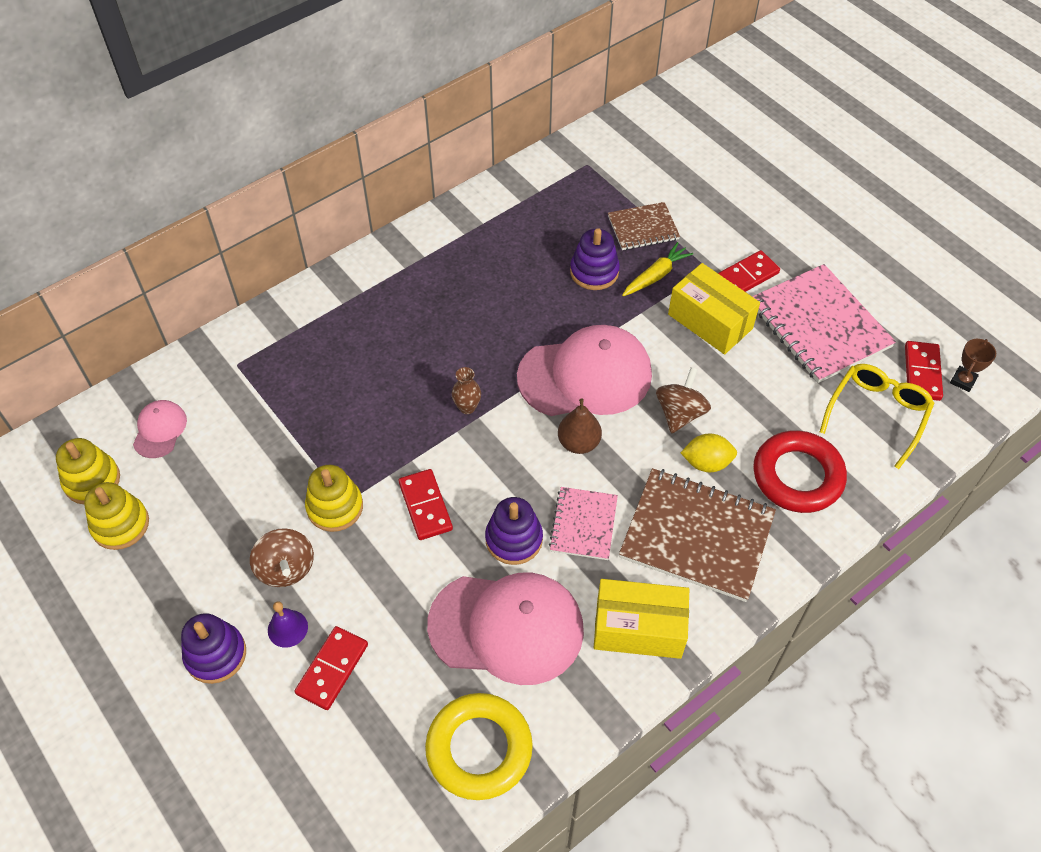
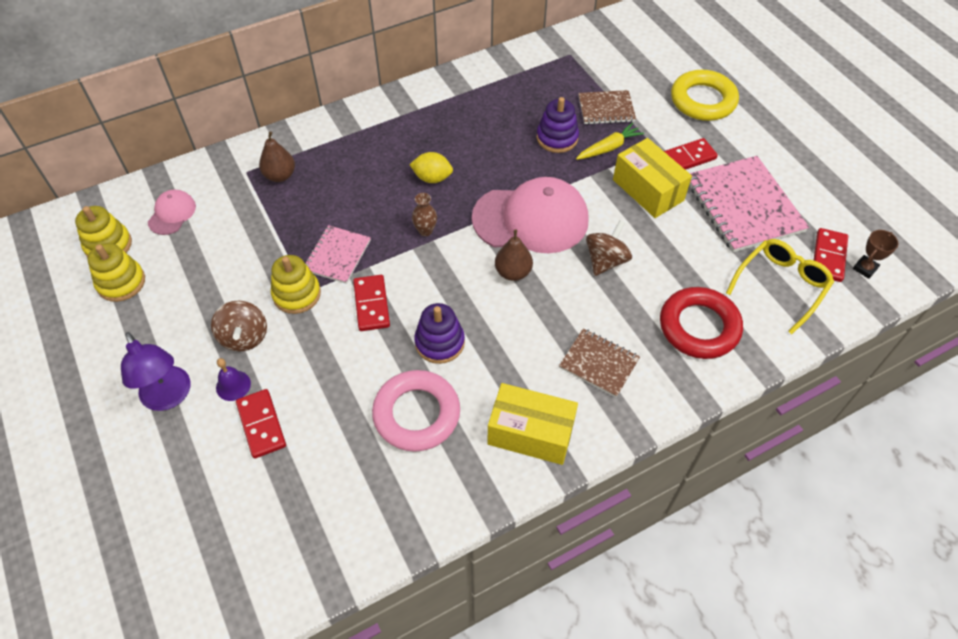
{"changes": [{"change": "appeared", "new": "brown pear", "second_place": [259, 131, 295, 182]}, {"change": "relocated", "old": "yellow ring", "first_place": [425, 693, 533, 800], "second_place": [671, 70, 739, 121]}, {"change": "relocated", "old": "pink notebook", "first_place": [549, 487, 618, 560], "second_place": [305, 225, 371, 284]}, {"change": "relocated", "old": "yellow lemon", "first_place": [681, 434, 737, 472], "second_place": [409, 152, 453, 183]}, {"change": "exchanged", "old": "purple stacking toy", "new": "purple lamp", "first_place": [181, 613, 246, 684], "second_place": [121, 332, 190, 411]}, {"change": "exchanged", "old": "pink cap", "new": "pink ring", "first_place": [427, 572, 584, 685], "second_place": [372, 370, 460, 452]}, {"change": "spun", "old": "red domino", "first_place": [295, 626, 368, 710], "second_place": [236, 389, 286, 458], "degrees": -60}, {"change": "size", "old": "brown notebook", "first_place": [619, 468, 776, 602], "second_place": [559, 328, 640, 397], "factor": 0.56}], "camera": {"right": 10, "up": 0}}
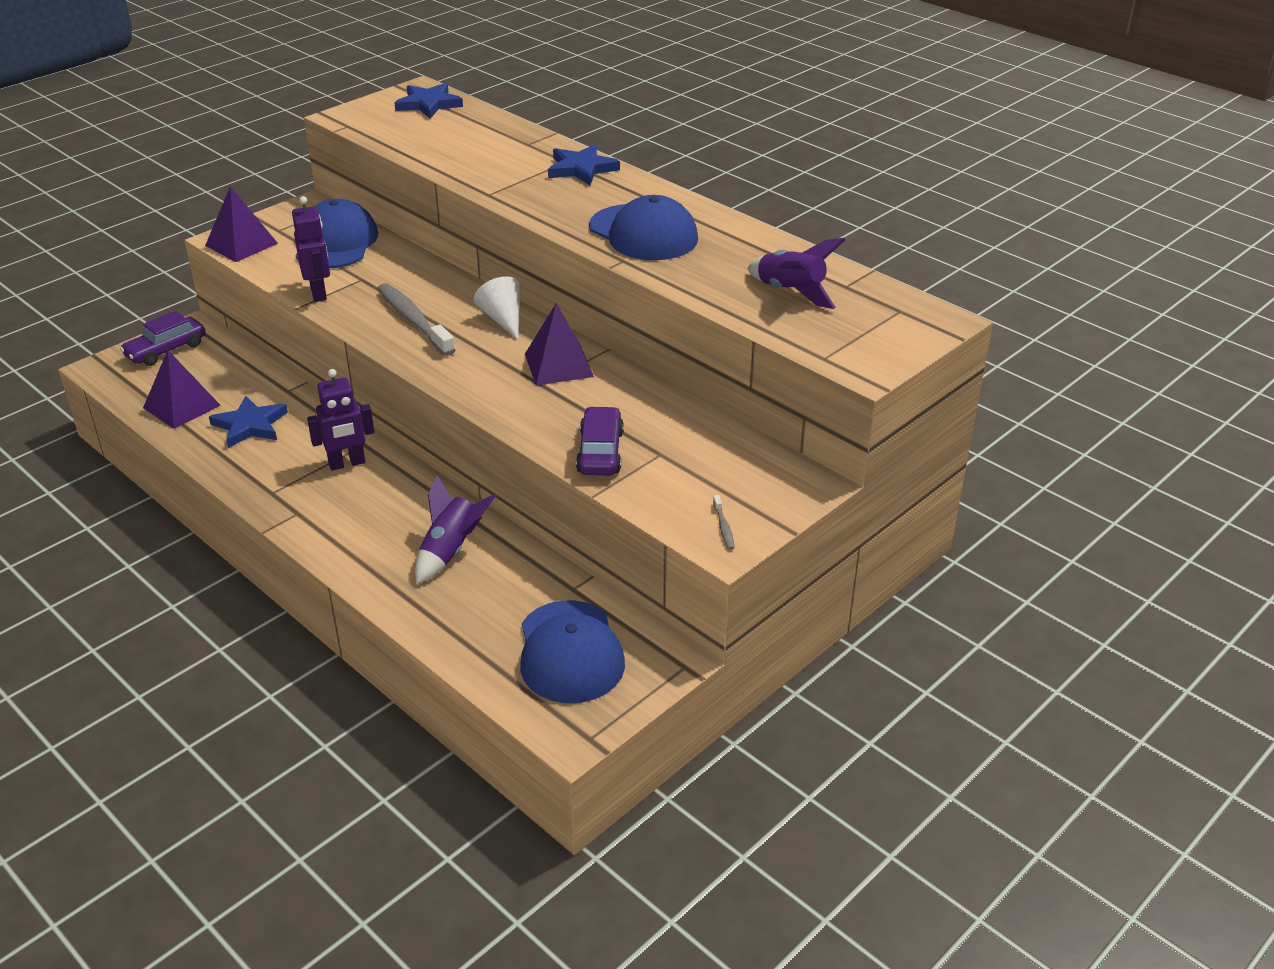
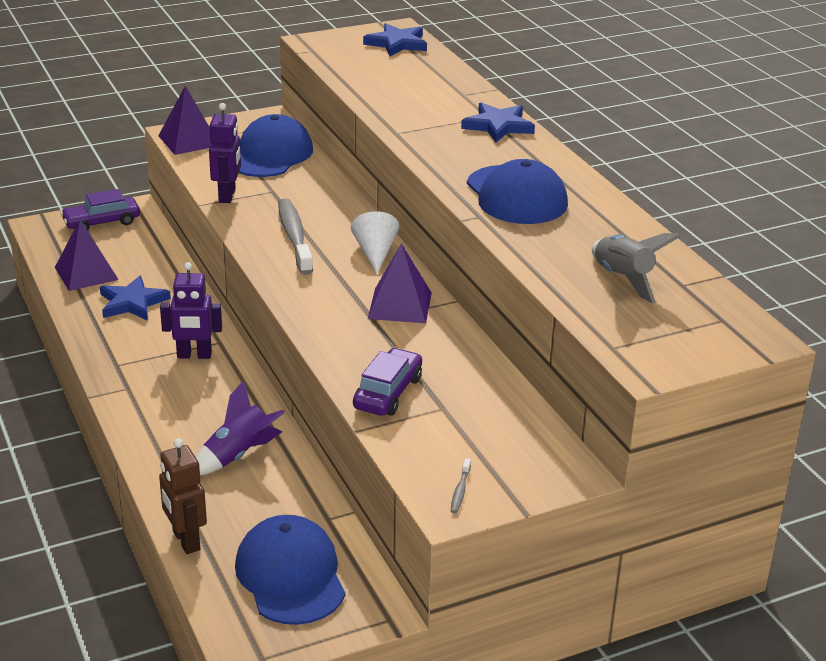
{"changes": [{"change": "appeared", "new": "brown robot", "second_place": [159, 438, 207, 554]}, {"change": "colour", "old": "purple rocket", "new": "grey rocket", "first_place": [747, 238, 845, 309], "second_place": [592, 233, 681, 304]}, {"change": "spun", "old": "blue cap", "first_place": [520, 600, 625, 703], "second_place": [235, 515, 345, 625], "degrees": 150}], "camera": {"right": 20, "up": -5}}
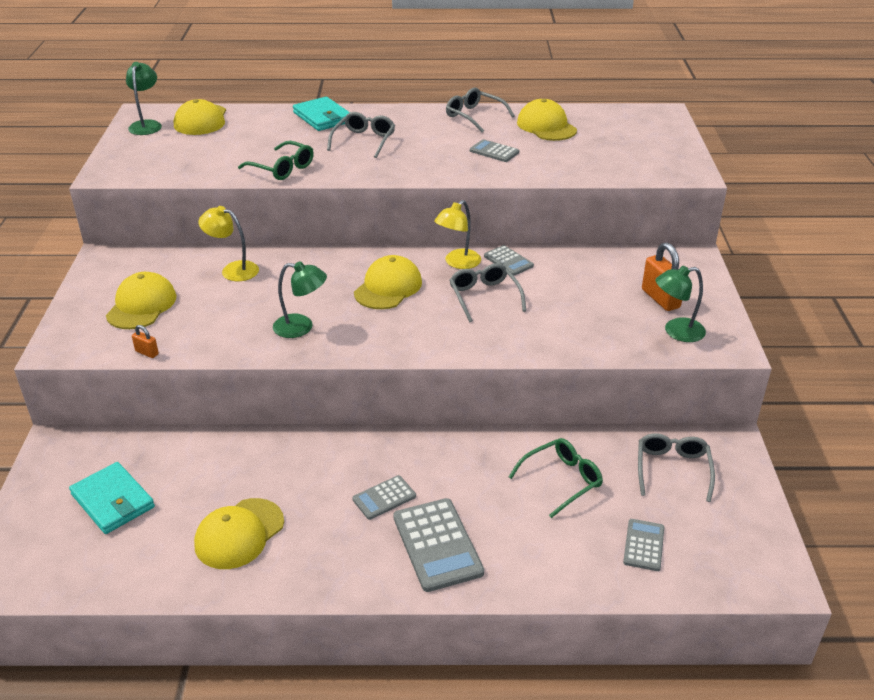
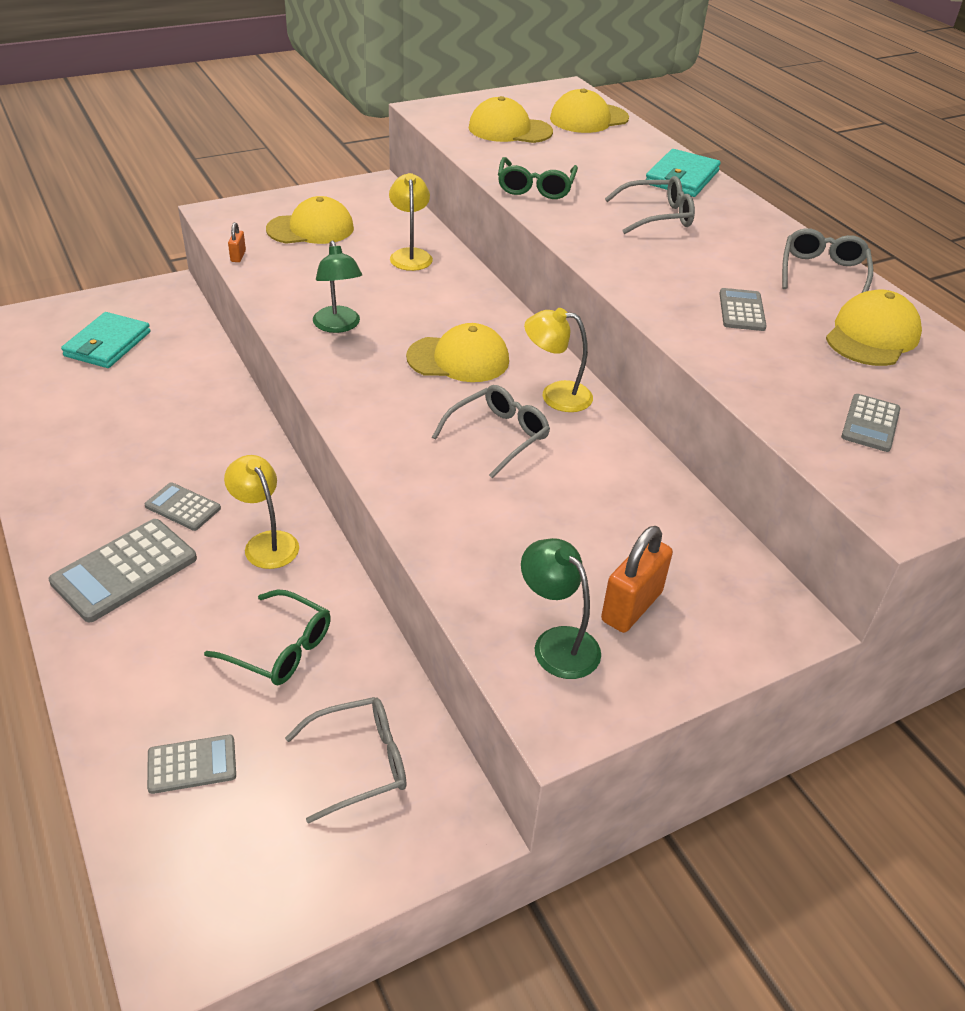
{"changes": [{"change": "missing", "old": "green lamp", "first_place": [126, 62, 162, 135]}, {"change": "appeared", "new": "yellow lamp", "second_place": [224, 455, 299, 569]}, {"change": "relocated", "old": "yellow cap", "first_place": [194, 498, 284, 569], "second_place": [469, 96, 553, 143]}, {"change": "relocated", "old": "grey calculator", "first_place": [484, 245, 534, 276], "second_place": [841, 394, 900, 452]}], "camera": {"right": 60, "up": 5}}
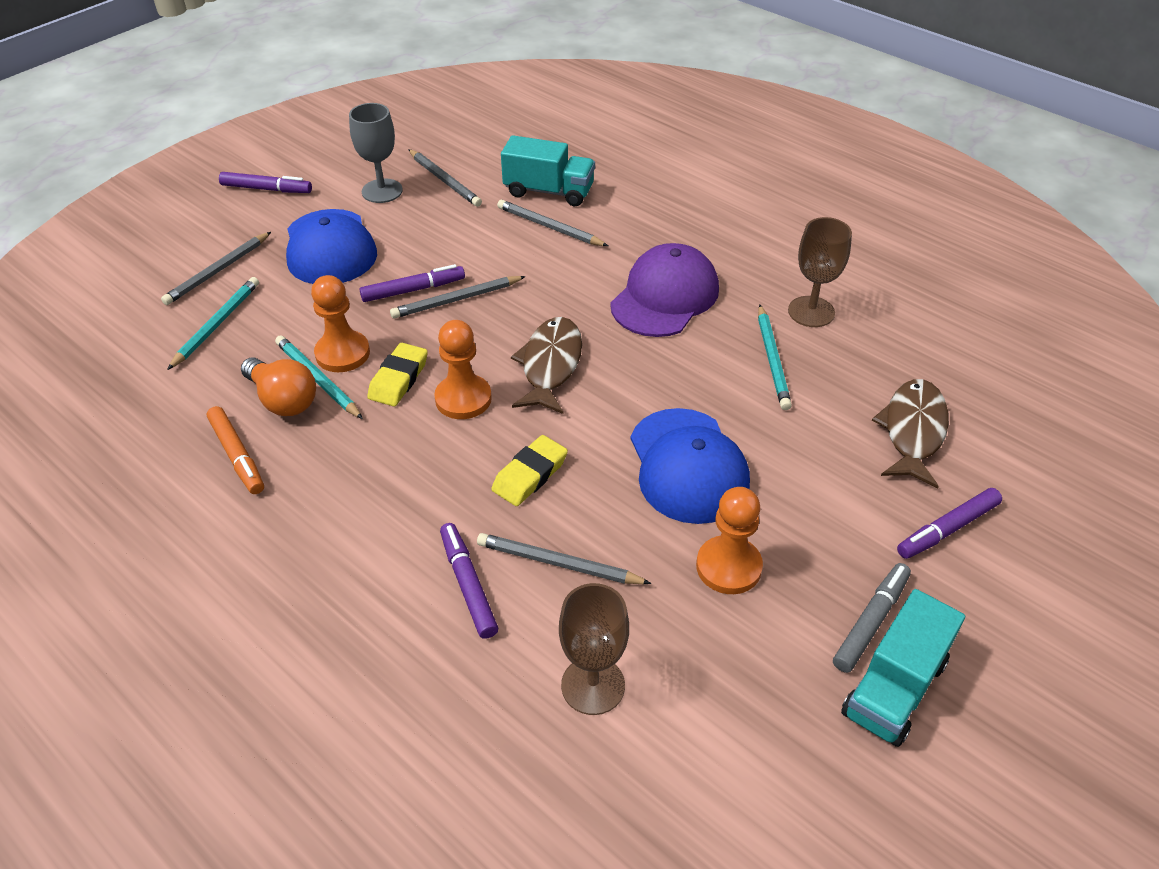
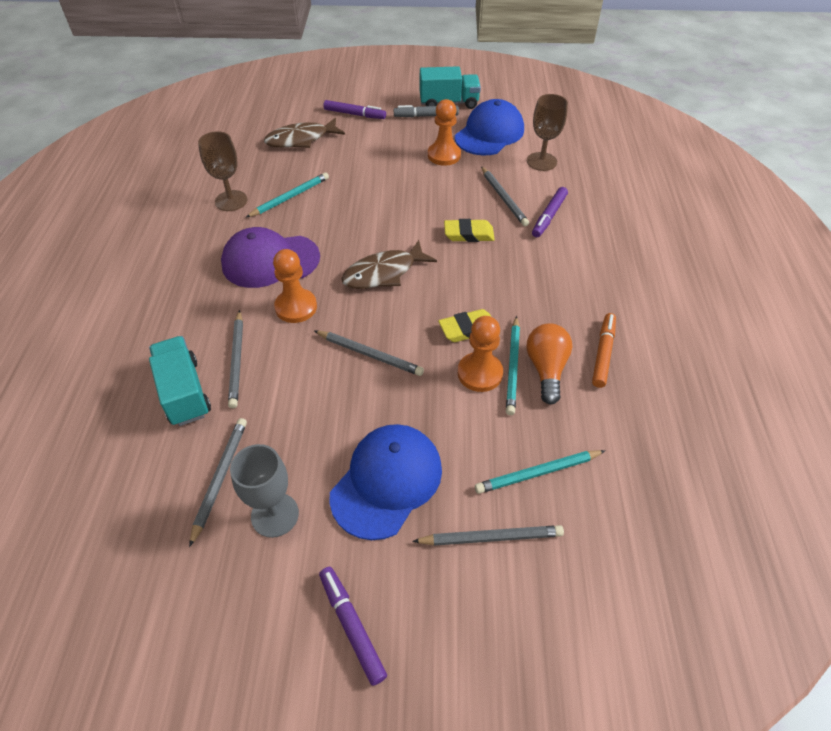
{"changes": [{"change": "missing", "old": "purple marker", "first_place": [359, 264, 465, 302]}, {"change": "relocated", "old": "orange pawn", "first_place": [434, 320, 492, 419], "second_place": [273, 249, 317, 323]}, {"change": "relocated", "old": "blue cap", "first_place": [630, 408, 750, 524], "second_place": [455, 99, 524, 155]}], "camera": {"right": -130, "up": 5}}
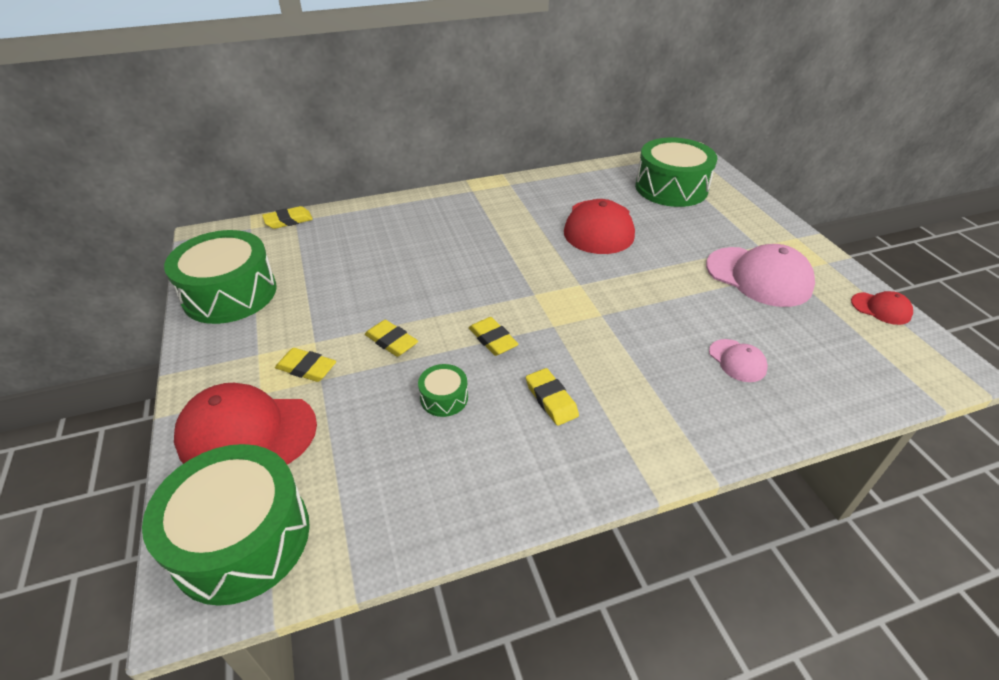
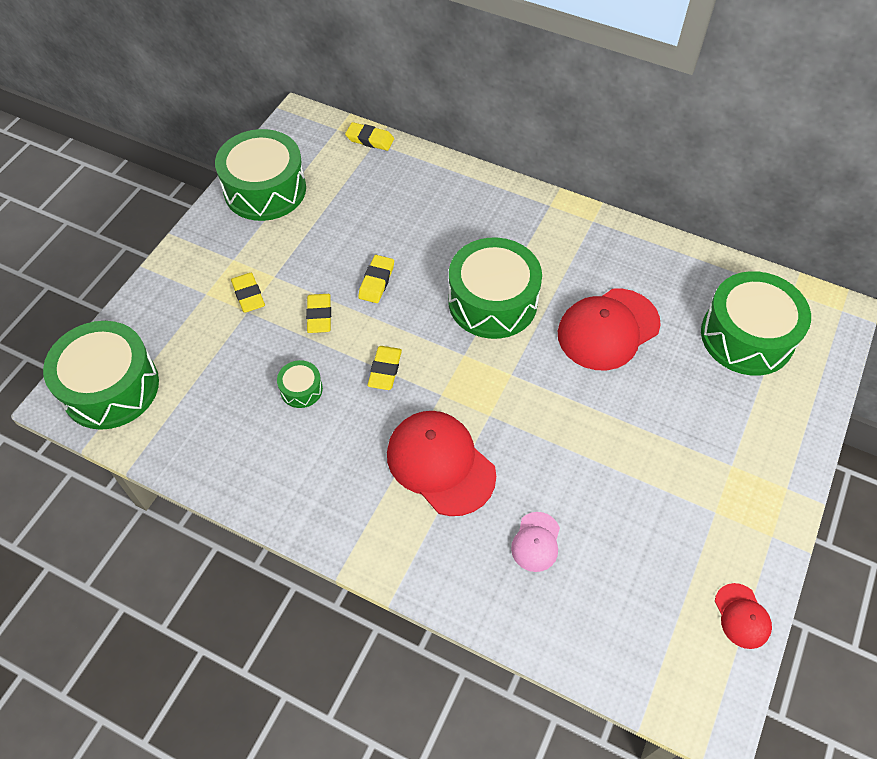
{"changes": [{"change": "missing", "old": "pink cap", "first_place": [706, 244, 815, 307]}, {"change": "appeared", "new": "green drum", "second_place": [448, 238, 542, 339]}, {"change": "relocated", "old": "red cap", "first_place": [174, 383, 317, 464], "second_place": [387, 411, 496, 516]}, {"change": "relocated", "old": "yellow eraser", "first_place": [526, 368, 579, 426], "second_place": [358, 255, 394, 303]}], "camera": {"right": 45, "up": 15}}
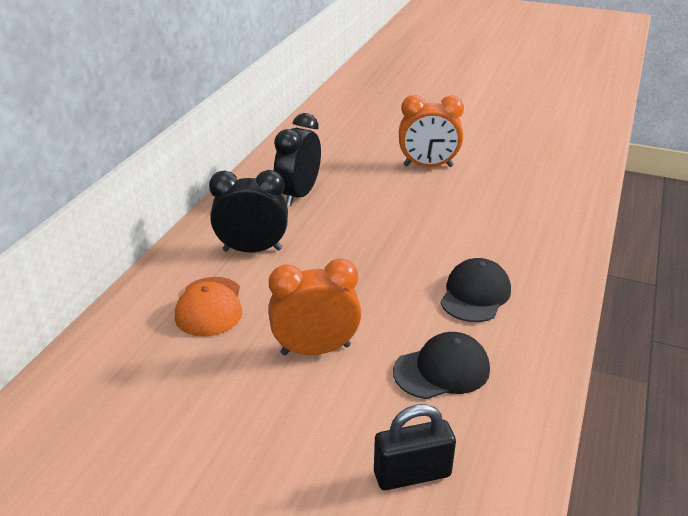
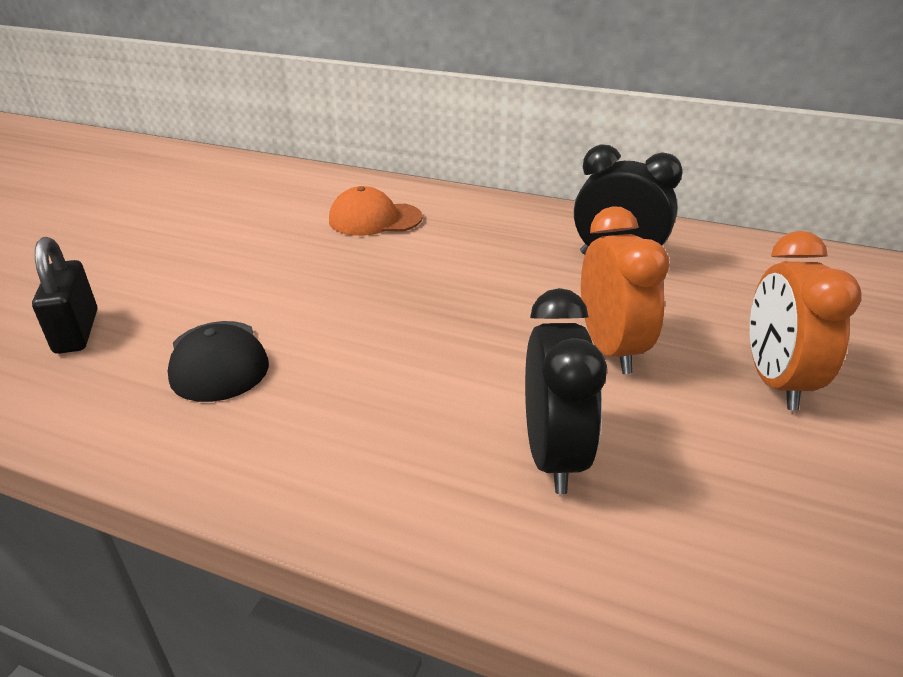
{"changes": [{"change": "missing", "old": "black cap", "first_place": [440, 258, 511, 322]}, {"change": "relocated", "old": "black clock", "first_place": [209, 170, 288, 253], "second_place": [525, 288, 607, 494]}, {"change": "relocated", "old": "orange clock", "first_place": [268, 258, 361, 355], "second_place": [581, 206, 670, 374]}], "camera": {"right": 90, "up": 0}}
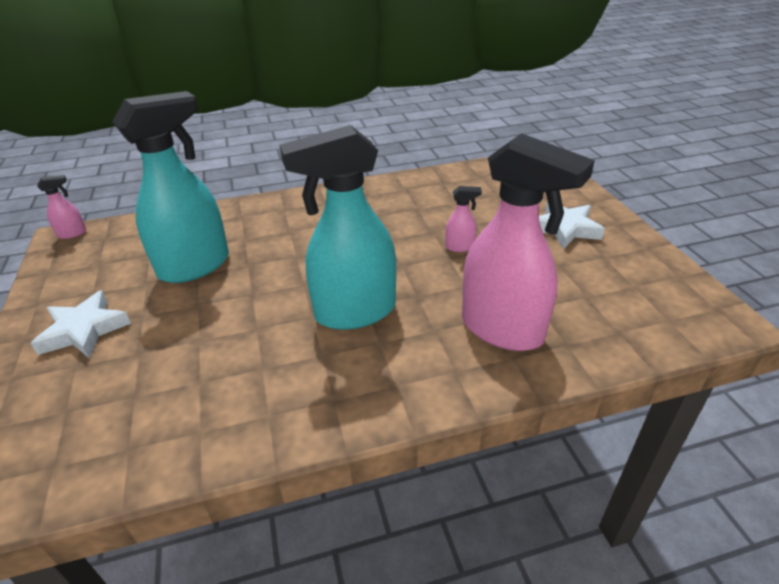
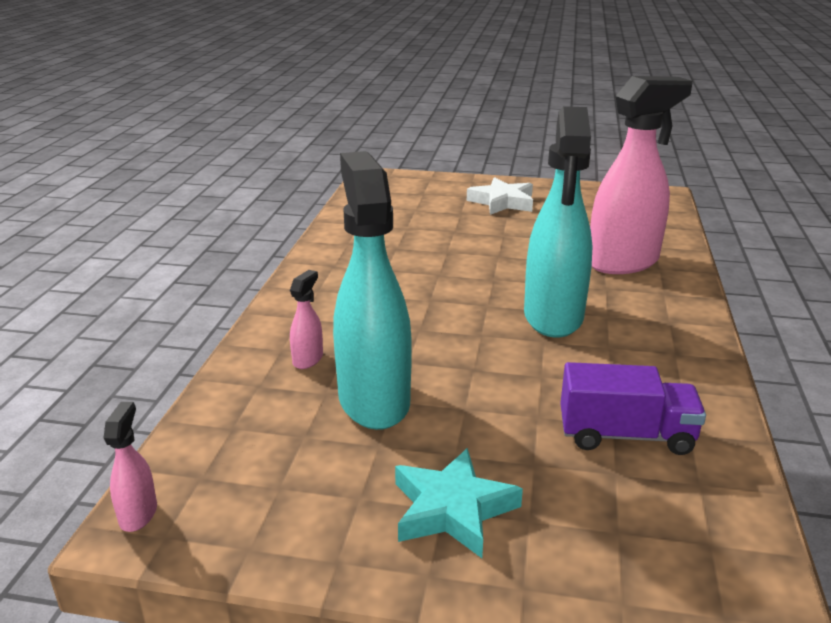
{"changes": [{"change": "appeared", "new": "purple truck", "second_place": [560, 362, 706, 455]}, {"change": "relocated", "old": "pink spray bottle", "first_place": [445, 186, 482, 252], "second_place": [290, 270, 323, 369]}, {"change": "colour", "old": "white star", "new": "turquoise star", "first_place": [30, 290, 131, 358], "second_place": [395, 448, 523, 558]}], "camera": {"right": -65, "up": -10}}
